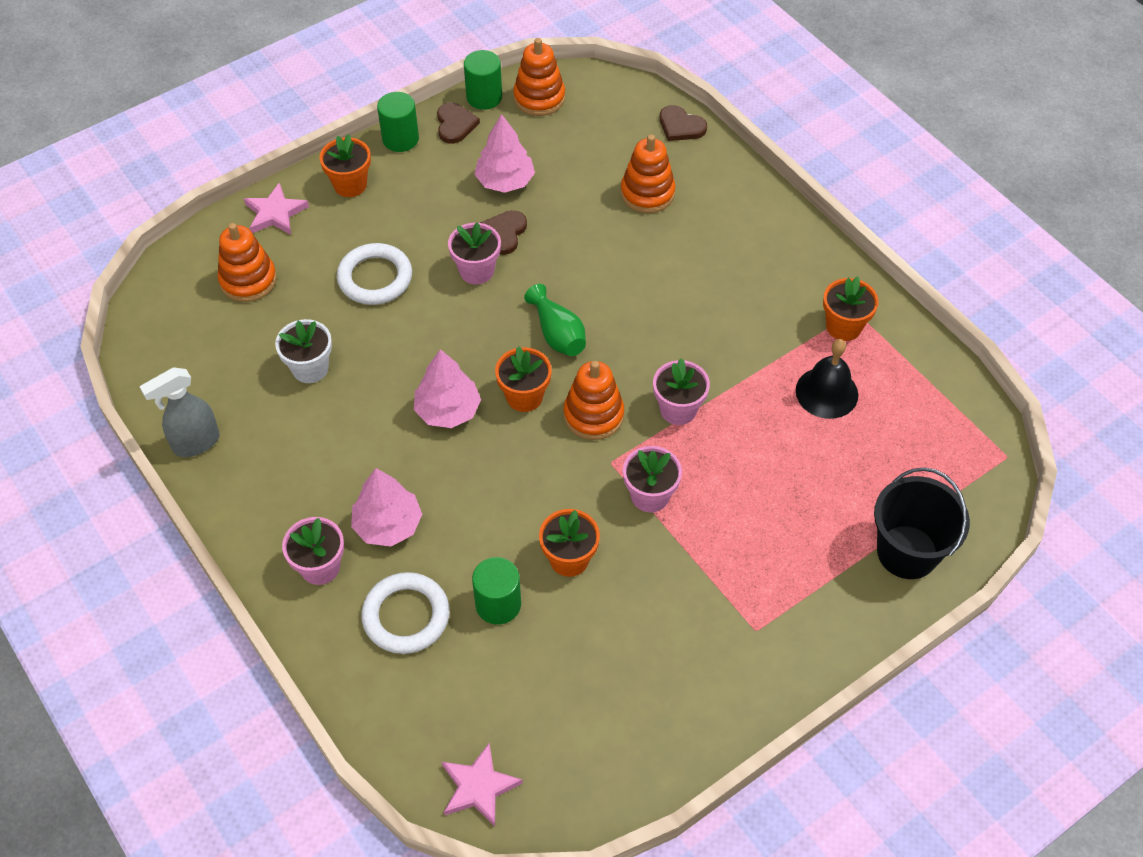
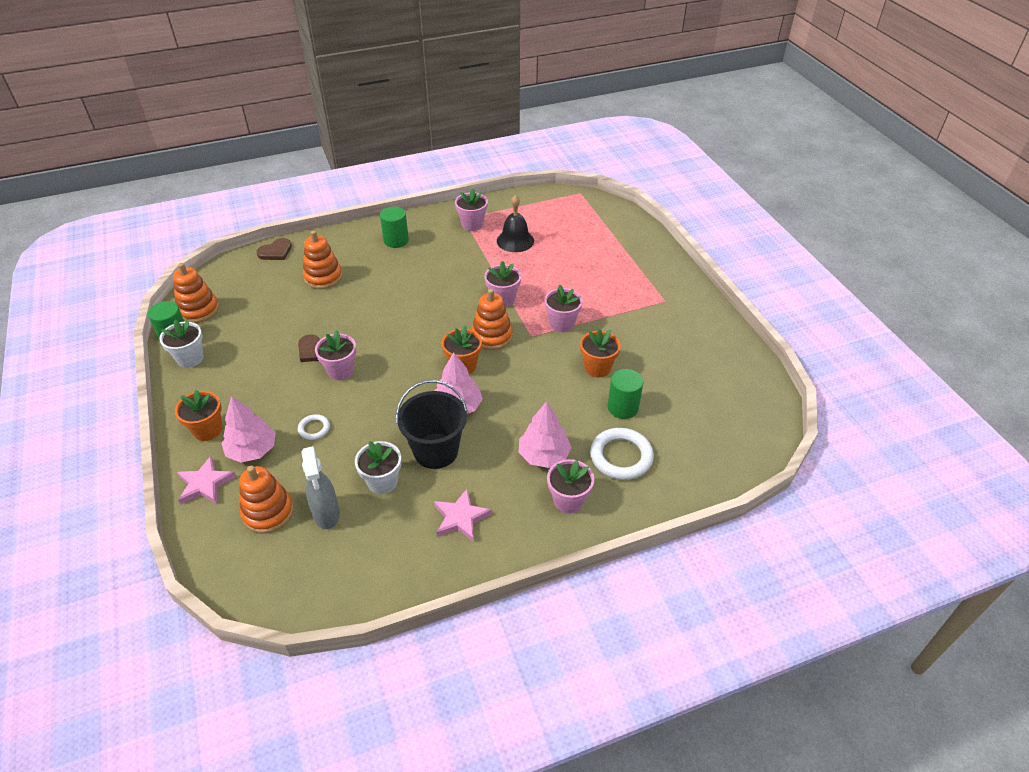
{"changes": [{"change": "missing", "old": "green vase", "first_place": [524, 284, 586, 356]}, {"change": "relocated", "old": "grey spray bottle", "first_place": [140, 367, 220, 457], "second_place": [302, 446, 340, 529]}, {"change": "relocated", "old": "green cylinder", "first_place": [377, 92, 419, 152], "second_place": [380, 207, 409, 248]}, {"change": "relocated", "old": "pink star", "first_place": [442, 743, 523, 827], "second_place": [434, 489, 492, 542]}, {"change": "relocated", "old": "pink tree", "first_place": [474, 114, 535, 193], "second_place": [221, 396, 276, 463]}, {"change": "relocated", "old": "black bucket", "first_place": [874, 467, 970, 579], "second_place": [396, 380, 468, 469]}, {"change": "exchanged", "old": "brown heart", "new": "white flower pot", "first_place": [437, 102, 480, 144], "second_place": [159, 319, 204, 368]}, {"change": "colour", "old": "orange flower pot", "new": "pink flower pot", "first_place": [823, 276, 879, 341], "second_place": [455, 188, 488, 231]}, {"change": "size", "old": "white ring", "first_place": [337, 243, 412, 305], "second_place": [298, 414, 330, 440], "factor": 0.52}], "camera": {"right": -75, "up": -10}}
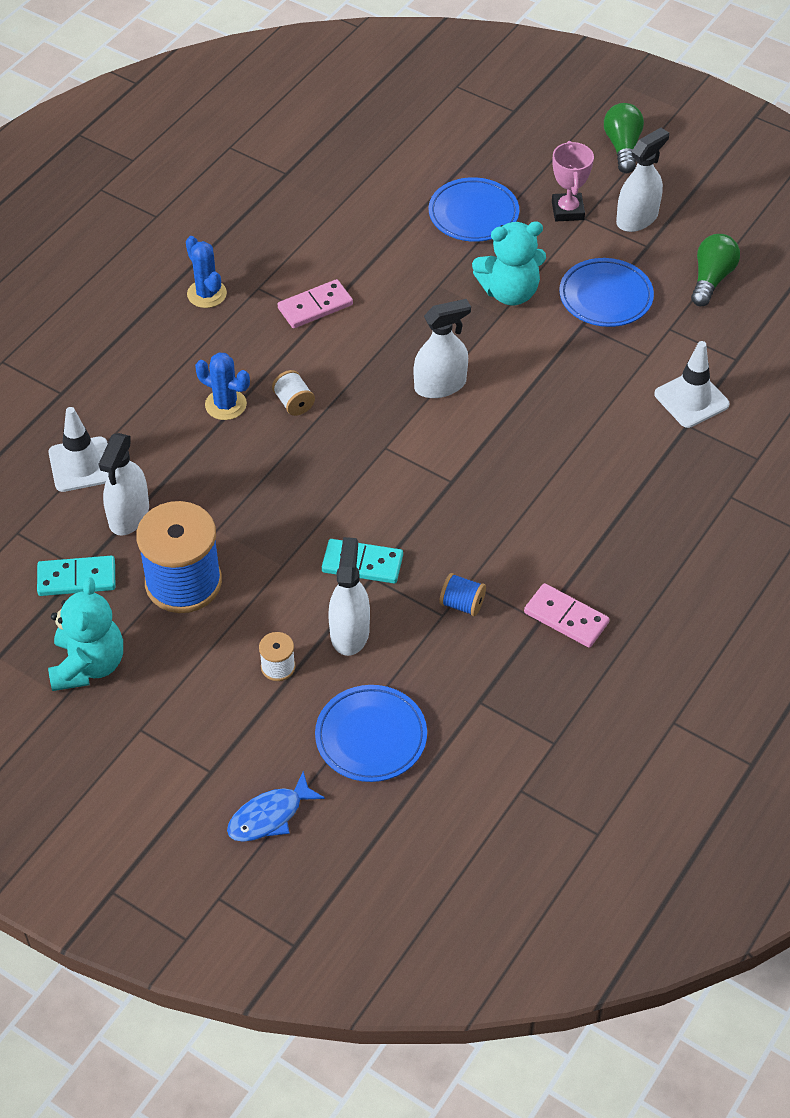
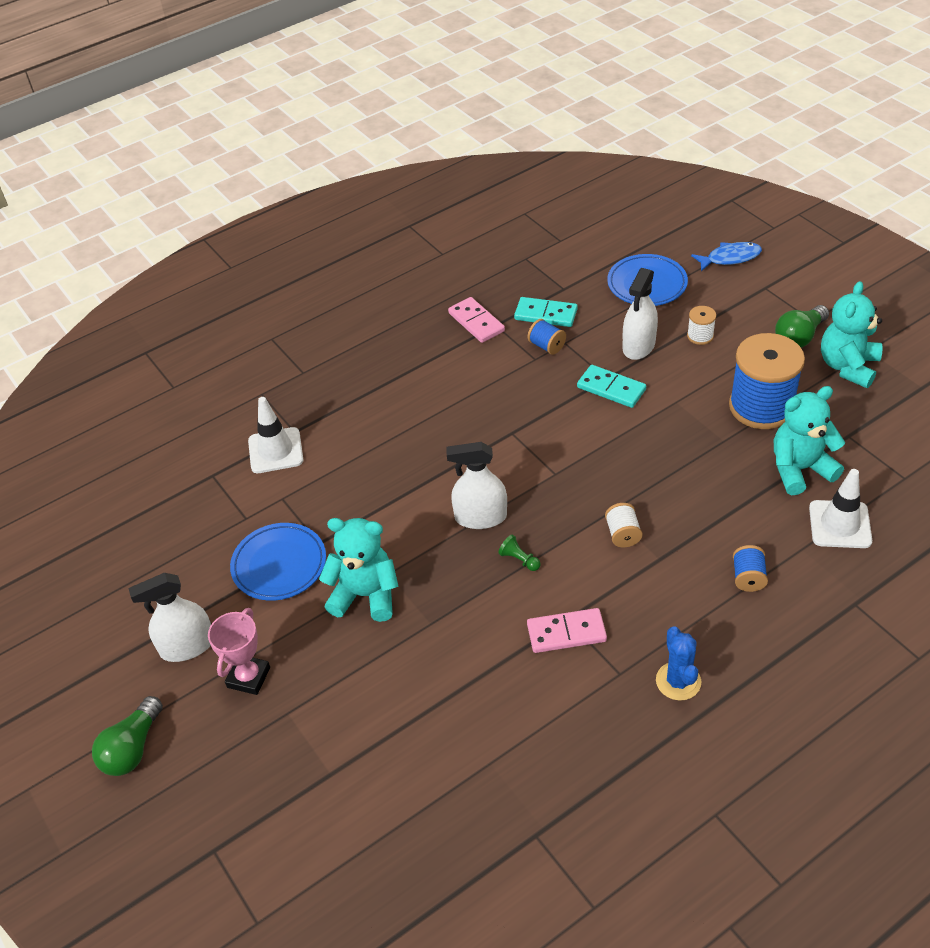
{"changes": [{"change": "missing", "old": "blue cactus", "first_place": [195, 352, 250, 420]}, {"change": "missing", "old": "blue plate", "first_place": [429, 177, 519, 242]}, {"change": "appeared", "new": "green pawn", "second_place": [498, 534, 541, 571]}, {"change": "appeared", "new": "blue spool", "second_place": [733, 545, 768, 592]}, {"change": "relocated", "old": "turquoise domino", "first_place": [37, 556, 115, 596], "second_place": [514, 297, 578, 327]}, {"change": "relocated", "old": "green light bulb", "first_place": [691, 234, 740, 306], "second_place": [775, 305, 829, 348]}, {"change": "exchanged", "old": "white spray bottle", "new": "turquoise teddy bear", "first_place": [99, 433, 149, 535], "second_place": [774, 386, 845, 495]}], "camera": {"right": -155, "up": -5}}
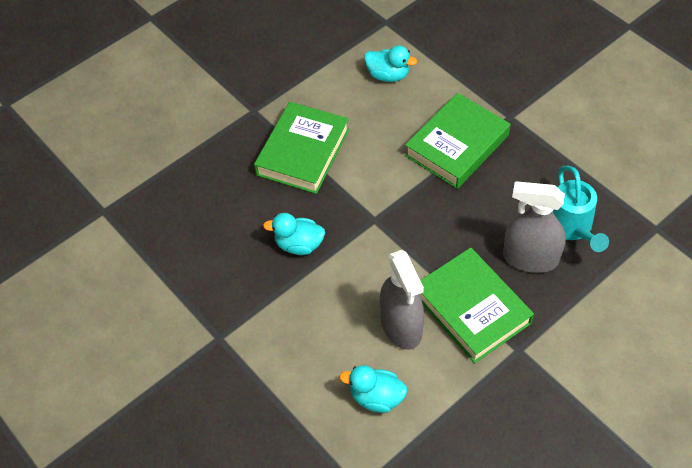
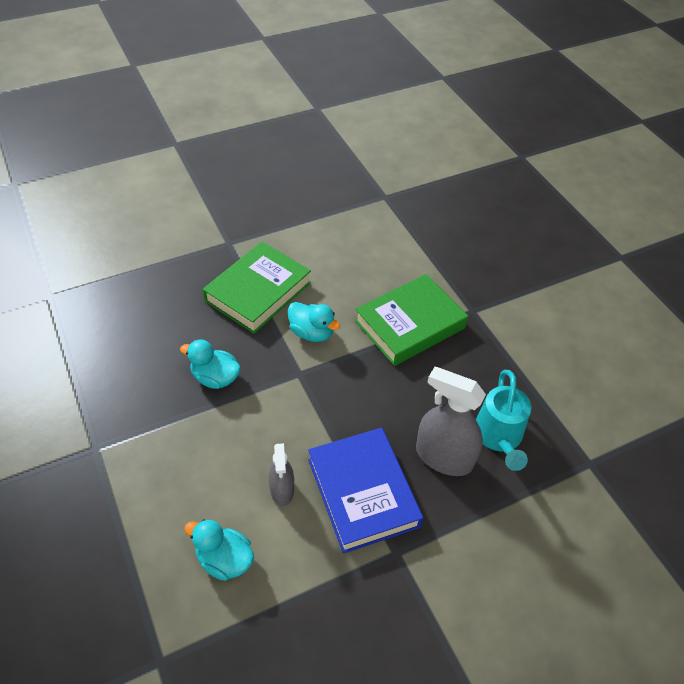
{"changes": [{"change": "relocated", "old": "turquoise duck", "first_place": [364, 45, 417, 82], "second_place": [288, 302, 340, 342]}, {"change": "colour", "old": "green book", "new": "blue book", "first_place": [419, 248, 534, 363], "second_place": [308, 428, 423, 554]}, {"change": "size", "old": "grey spray bottle", "first_place": [380, 250, 424, 350], "second_place": [269, 443, 294, 506], "factor": 0.58}], "camera": {"right": 10, "up": -5}}
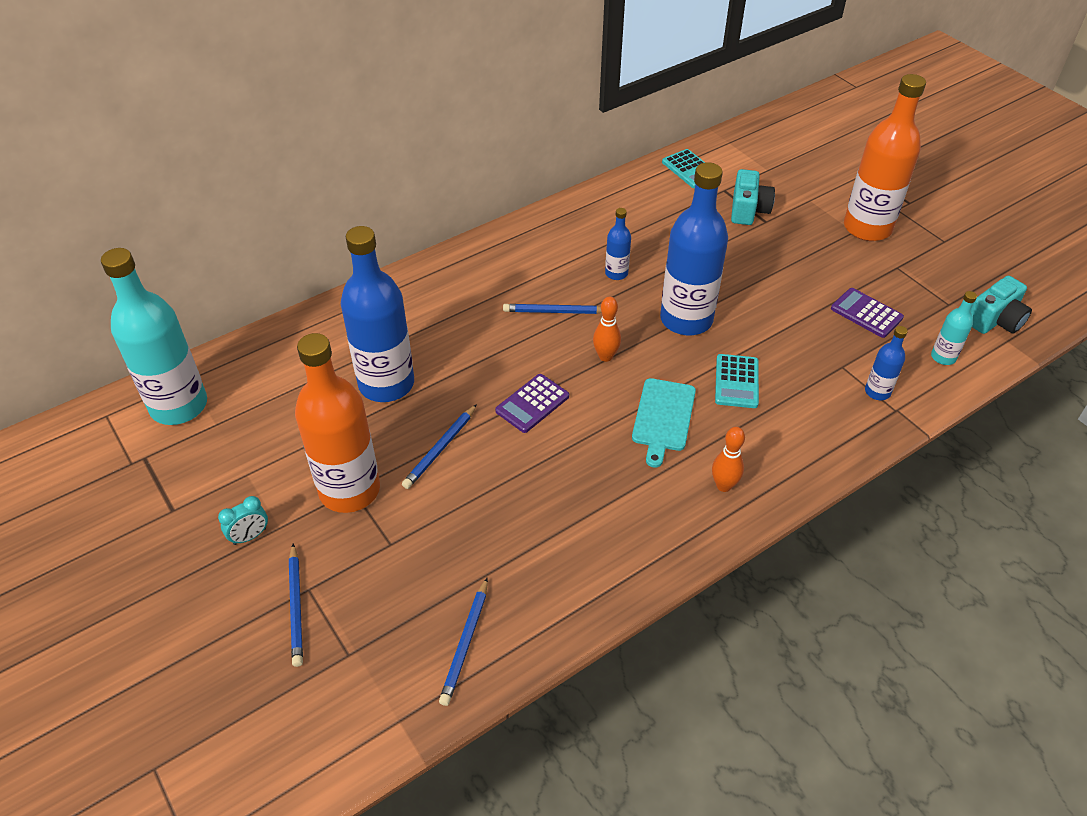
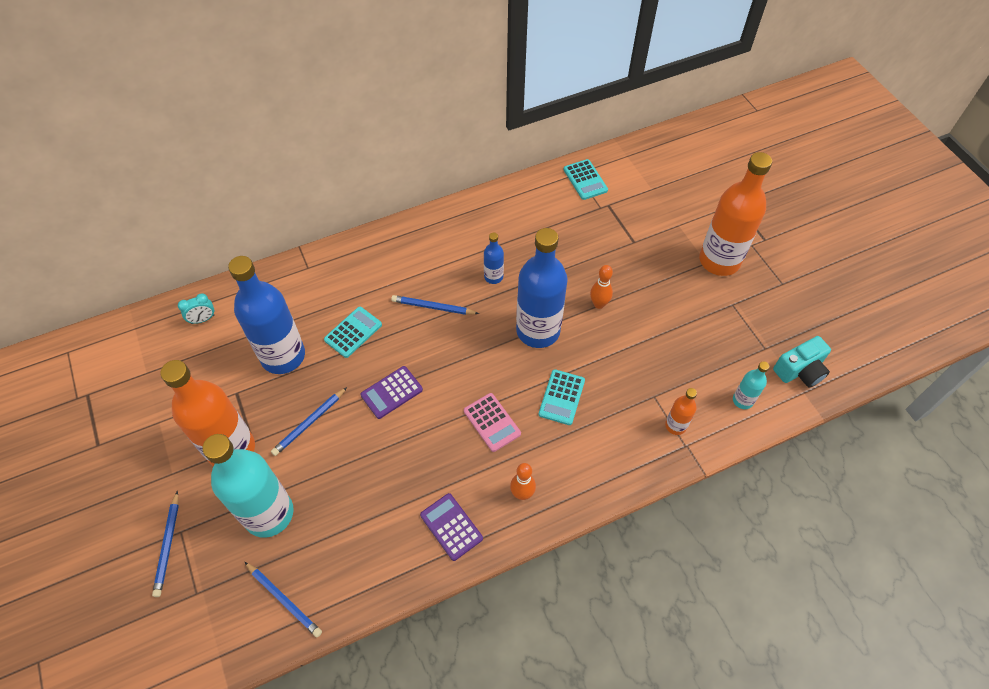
{"changes": [{"change": "missing", "old": "turquoise camera", "first_place": [731, 169, 775, 225]}, {"change": "appeared", "new": "turquoise calculator", "second_place": [324, 307, 382, 358]}, {"change": "relocated", "old": "turquoise bottle", "first_place": [101, 248, 207, 425], "second_place": [203, 434, 294, 538]}, {"change": "relocated", "old": "turquoise clock", "first_place": [218, 496, 268, 545], "second_place": [178, 293, 215, 324]}, {"change": "relocated", "old": "orange bowling pin", "first_place": [593, 297, 621, 362], "second_place": [590, 265, 613, 309]}, {"change": "relocated", "old": "purple calculator", "first_place": [831, 288, 904, 338], "second_place": [420, 493, 483, 561]}, {"change": "exchanged", "old": "turquoise cutting board", "new": "pink calculator", "first_place": [632, 378, 696, 468], "second_place": [464, 393, 521, 452]}, {"change": "colour", "old": "blue bottle", "new": "orange bottle", "first_place": [865, 326, 908, 400], "second_place": [665, 388, 697, 435]}, {"change": "spun", "old": "blue pencil", "first_place": [439, 578, 488, 706], "second_place": [245, 562, 322, 637], "degrees": -75}], "camera": {"right": 10, "up": 10}}
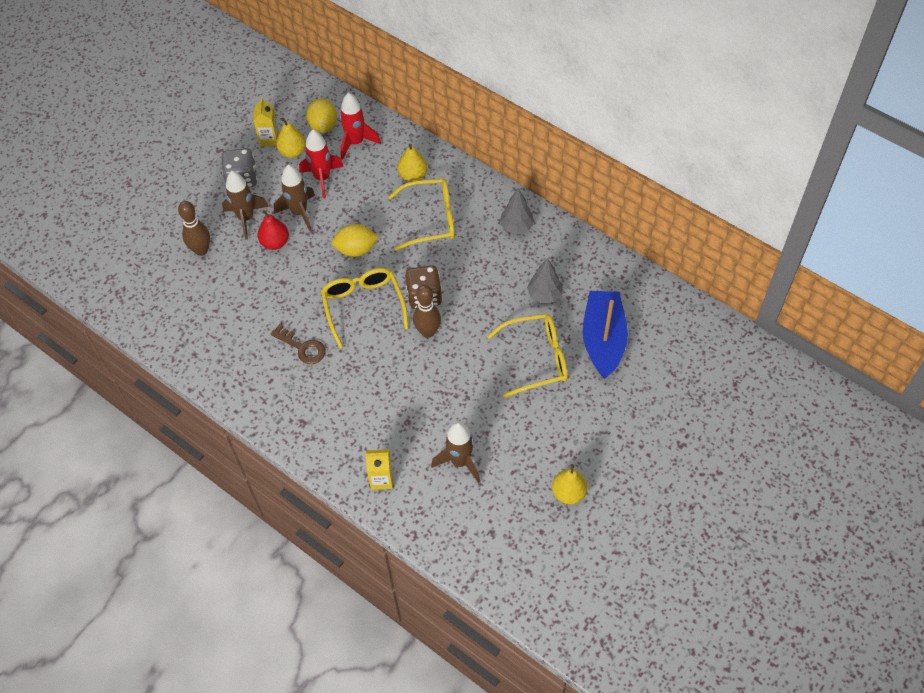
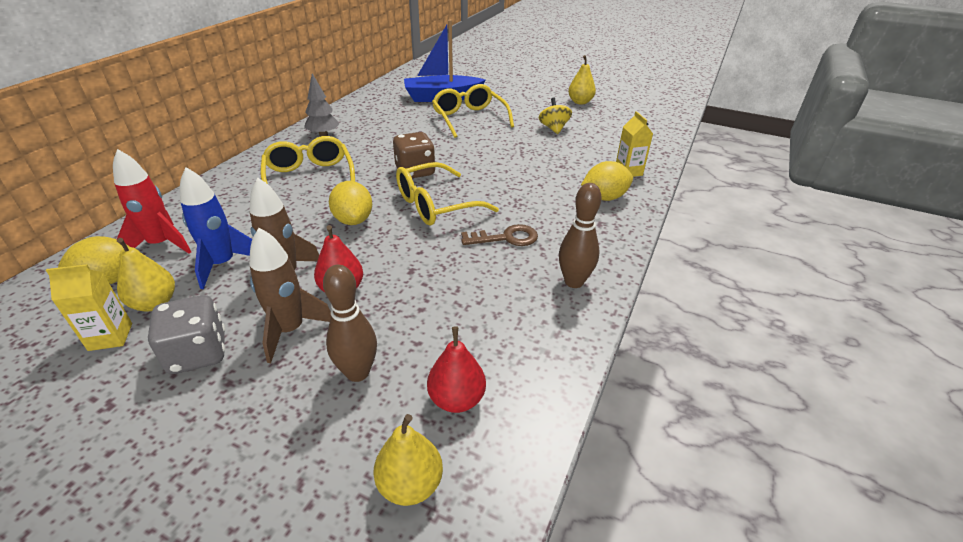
{"changes": [{"change": "missing", "old": "brown rocket", "first_place": [431, 422, 480, 483]}, {"change": "missing", "old": "grey tree", "first_place": [527, 258, 563, 303]}, {"change": "appeared", "new": "red pear", "second_place": [427, 326, 486, 413]}, {"change": "appeared", "new": "yellow spinning top", "second_place": [539, 98, 572, 134]}, {"change": "appeared", "new": "yellow lemon", "second_place": [581, 161, 633, 201]}, {"change": "relocated", "old": "yellow pear", "first_place": [397, 143, 427, 182], "second_place": [374, 414, 443, 506]}, {"change": "relocated", "old": "brown bowling pin", "first_place": [413, 285, 441, 338], "second_place": [559, 183, 602, 288]}, {"change": "colour", "old": "red rocket", "new": "blue rocket", "first_place": [299, 130, 344, 199], "second_place": [180, 167, 252, 289]}, {"change": "spun", "old": "brown key", "first_place": [271, 324, 326, 364], "second_place": [461, 224, 538, 246], "degrees": 60}], "camera": {"right": -105, "up": -20}}
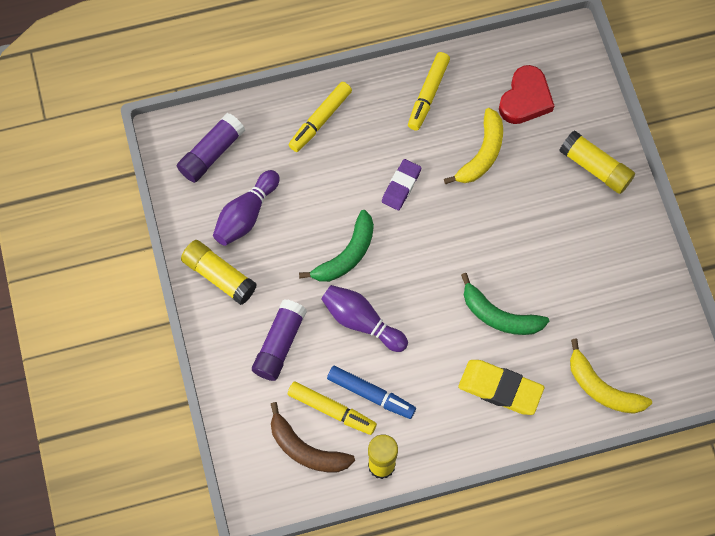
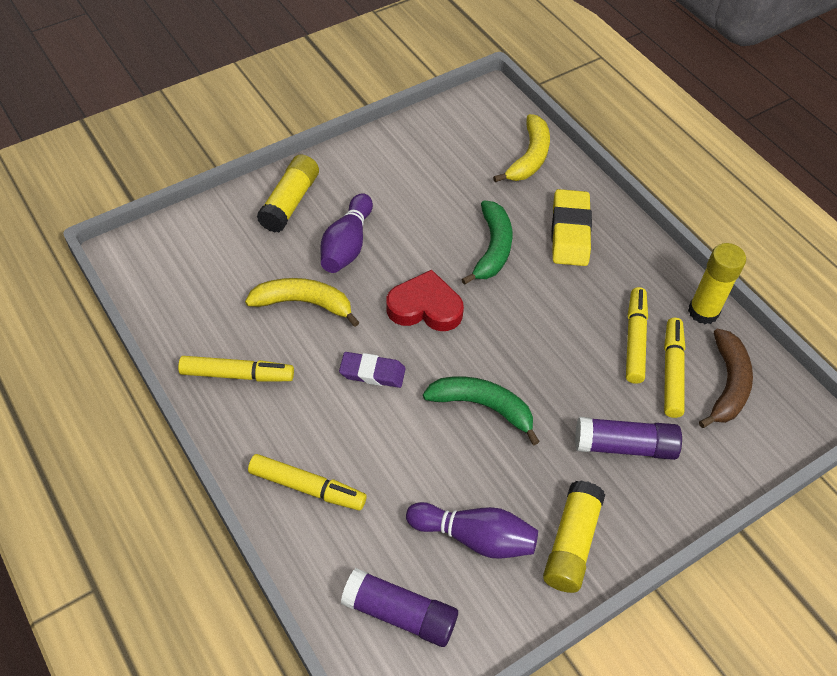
{"changes": [{"change": "relocated", "old": "purple bowling pin", "first_place": [321, 285, 408, 352], "second_place": [320, 193, 373, 273]}, {"change": "relocated", "old": "red heart", "first_place": [499, 65, 554, 124], "second_place": [387, 270, 464, 331]}, {"change": "colour", "old": "blue marker", "new": "yellow marker", "first_place": [327, 366, 416, 419], "second_place": [626, 287, 648, 384]}], "camera": {"right": -110, "up": -15}}
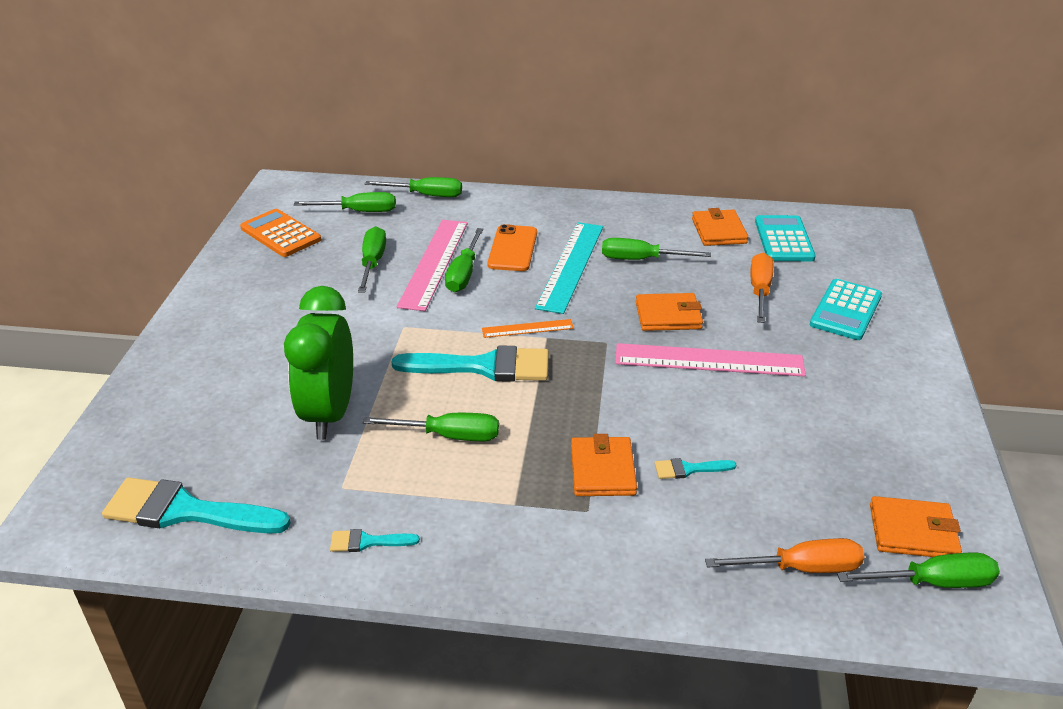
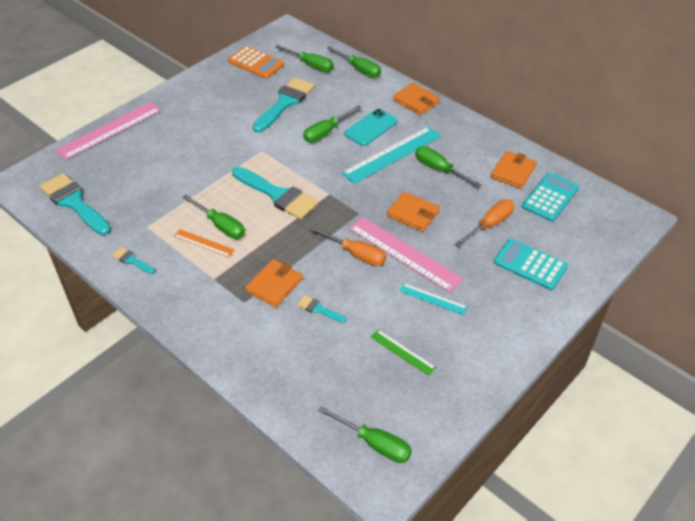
{"changes": [{"change": "missing", "old": "green clock", "first_place": [284, 286, 353, 440]}, {"change": "appeared", "new": "green ruler", "second_place": [371, 329, 436, 376]}, {"change": "appeared", "new": "turquoise ruler", "second_place": [399, 283, 468, 315]}, {"change": "relocated", "old": "pink ruler", "first_place": [397, 220, 468, 311], "second_place": [56, 102, 162, 160]}, {"change": "relocated", "old": "orange ruler", "first_place": [482, 319, 574, 338], "second_place": [174, 229, 235, 257]}, {"change": "relocated", "old": "orange screwdriver", "first_place": [705, 538, 864, 573], "second_place": [309, 226, 386, 266]}, {"change": "relocated", "old": "orange wallet", "first_place": [870, 496, 962, 557], "second_place": [393, 83, 440, 115]}, {"change": "exchanged", "old": "green screwdriver", "new": "turquoise brush", "first_place": [358, 226, 386, 293], "second_place": [253, 77, 315, 133]}, {"change": "colour", "old": "orange phone", "new": "turquoise phone", "first_place": [487, 224, 537, 271], "second_place": [344, 109, 398, 146]}, {"change": "spun", "old": "orange calculator", "first_place": [240, 209, 321, 257], "second_place": [228, 46, 284, 78], "degrees": 135}, {"change": "spun", "old": "turquoise calculator", "first_place": [810, 279, 882, 340], "second_place": [494, 239, 568, 290], "degrees": 60}], "camera": {"right": 35, "up": 10}}
